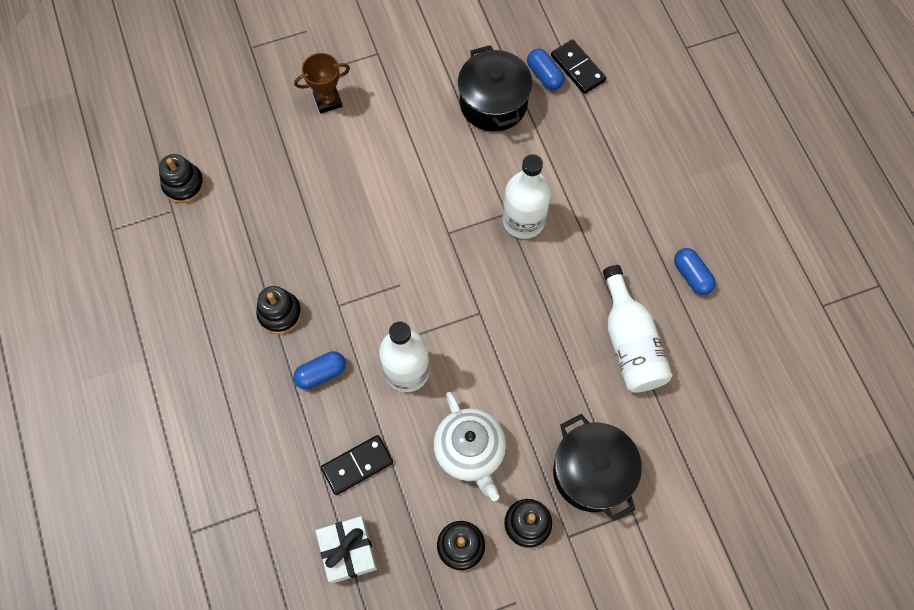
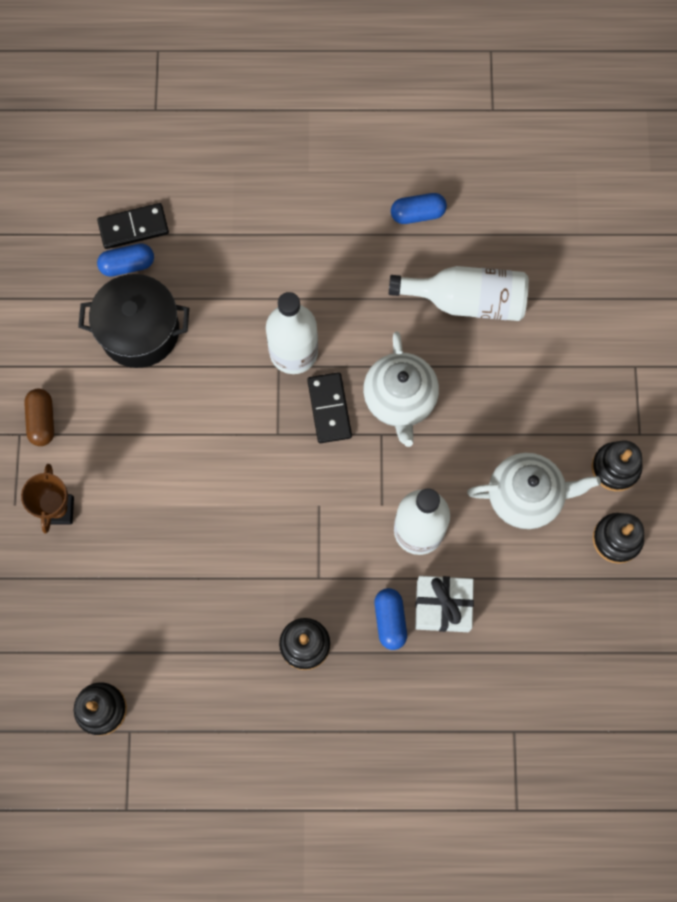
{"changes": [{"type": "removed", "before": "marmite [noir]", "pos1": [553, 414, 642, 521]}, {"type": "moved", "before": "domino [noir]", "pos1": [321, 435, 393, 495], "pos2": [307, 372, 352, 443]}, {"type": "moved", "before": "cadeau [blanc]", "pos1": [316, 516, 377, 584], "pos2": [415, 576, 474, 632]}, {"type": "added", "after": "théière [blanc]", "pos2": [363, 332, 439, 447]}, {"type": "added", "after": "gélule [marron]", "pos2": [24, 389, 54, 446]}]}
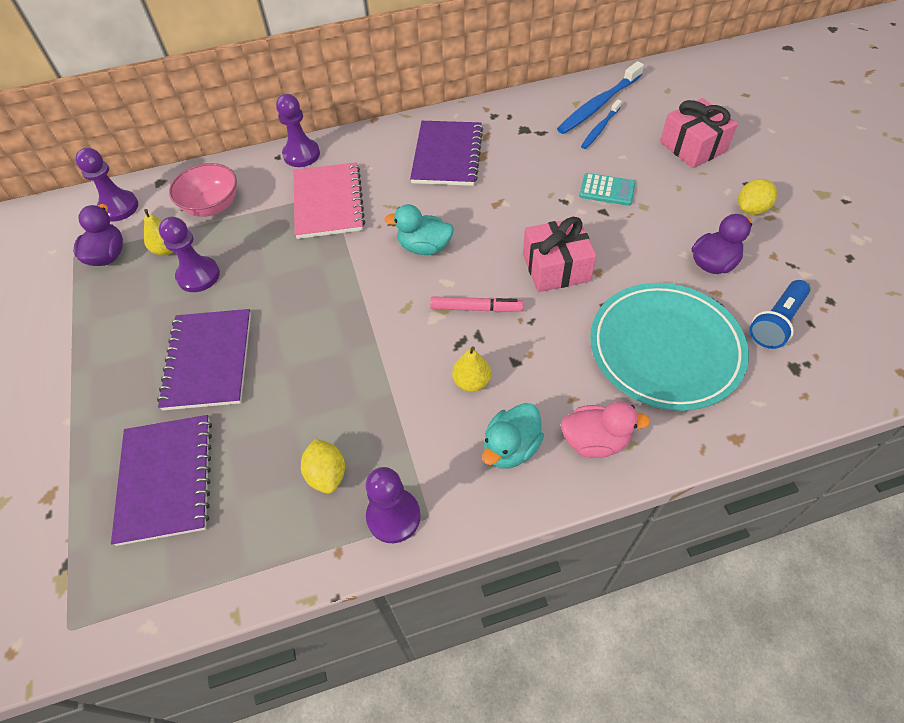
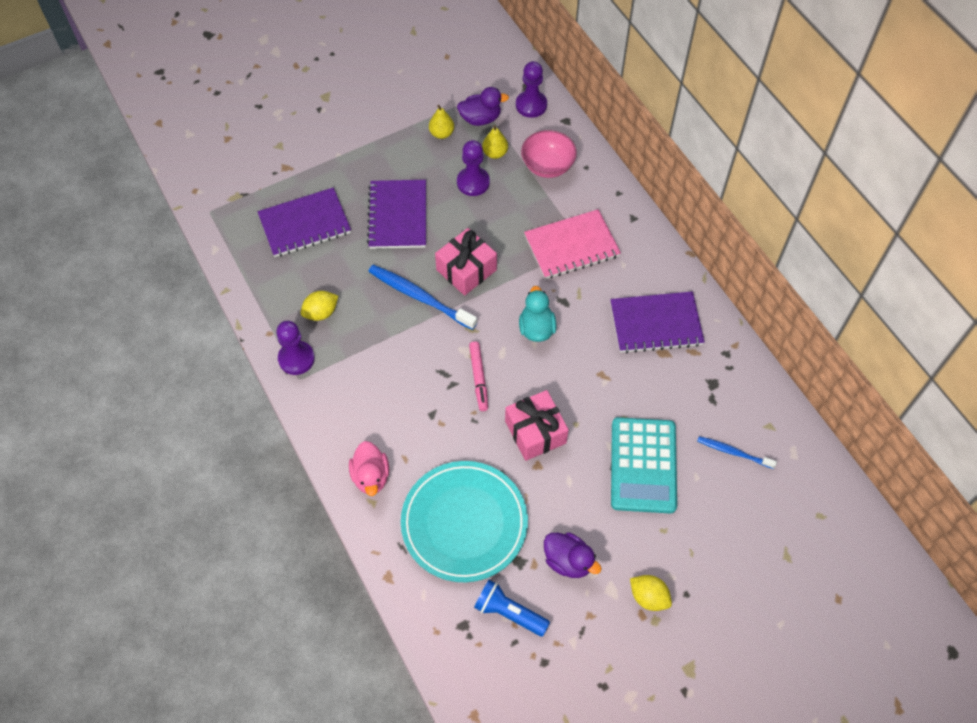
{"changes": [{"type": "moved", "before": "brosse à dents [bleu]", "pos1": [557, 61, 644, 134], "pos2": [368, 265, 477, 330]}, {"type": "removed", "before": "pion [violet]", "pos1": [276, 94, 320, 167]}, {"type": "moved", "before": "cadeau [rose]", "pos1": [660, 98, 738, 168], "pos2": [435, 228, 497, 295]}, {"type": "resized", "before": "calculatrice [turquoise]", "pos1": [579, 173, 636, 206], "pos2": [611, 417, 677, 514], "scale": 1.96}, {"type": "turned", "before": "carnet [violet]", "pos1": [157, 309, 251, 410], "pos2": [367, 180, 426, 249], "turn": -75}, {"type": "moved", "before": "poire [jaune]", "pos1": [452, 346, 491, 392], "pos2": [429, 105, 454, 139]}, {"type": "removed", "before": "canard [turquoise]", "pos1": [482, 403, 544, 469]}]}
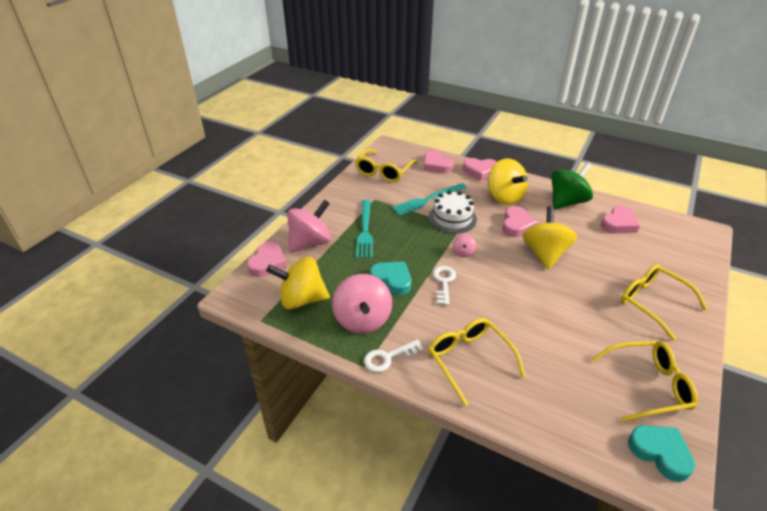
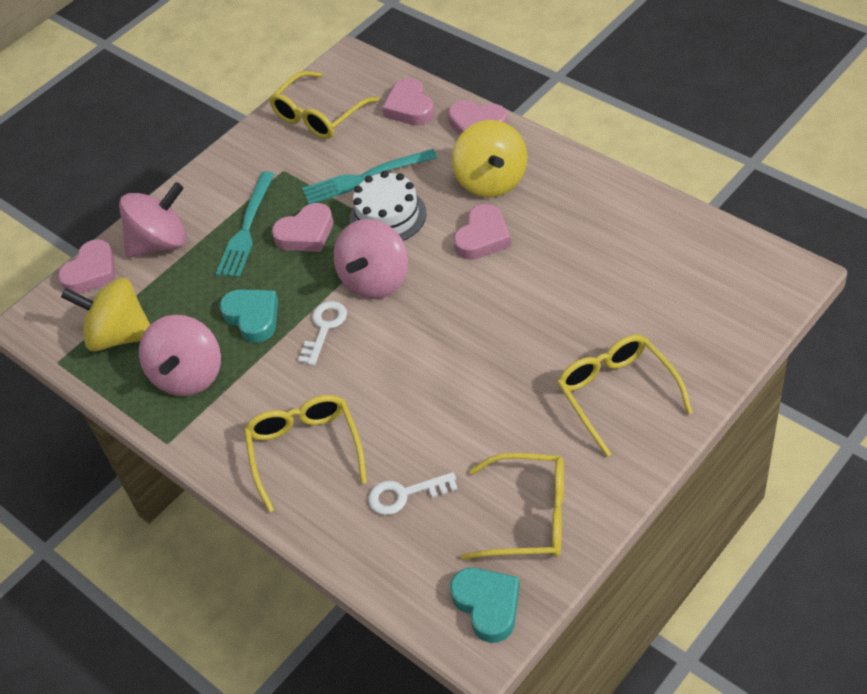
{"changes": [{"type": "removed", "before": "toupie [vert]", "pos1": [551, 162, 593, 209]}, {"type": "removed", "before": "toupie [jaune]", "pos1": [522, 206, 577, 269]}, {"type": "moved", "before": "cœur [rose]", "pos1": [601, 206, 640, 234], "pos2": [272, 203, 333, 252]}, {"type": "resized", "before": "toupie [rose]", "pos1": [453, 234, 476, 257], "pos2": [334, 219, 408, 299], "scale": 2.21}, {"type": "moved", "before": "clé [blanc]", "pos1": [364, 339, 424, 372], "pos2": [368, 472, 458, 515]}]}
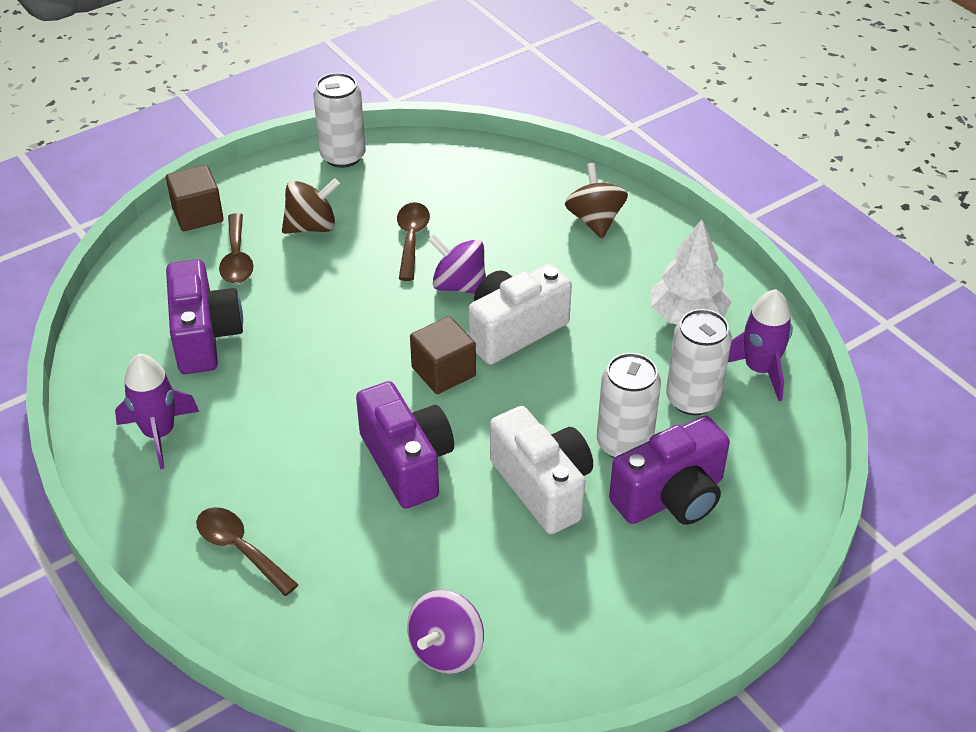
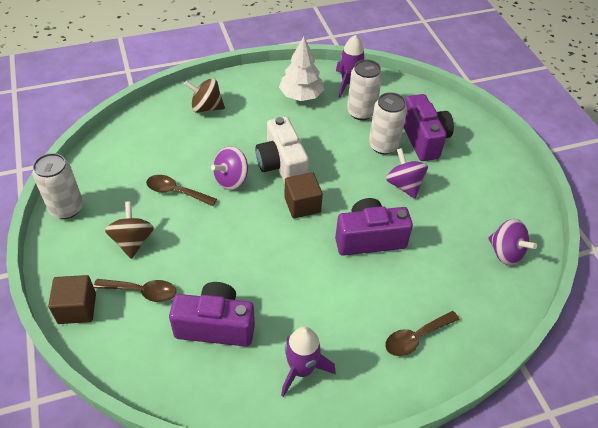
{"changes": [{"type": "replaced", "before": "appareil photo [blanc]", "after": "toupie [violet]", "pos1": [490, 406, 593, 534], "pos2": [386, 148, 428, 199]}]}
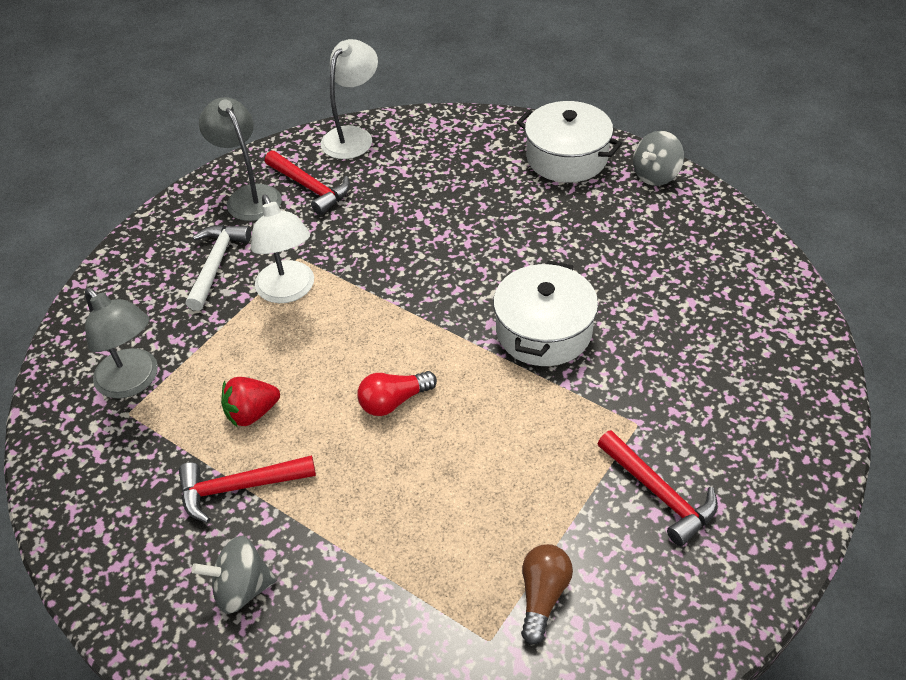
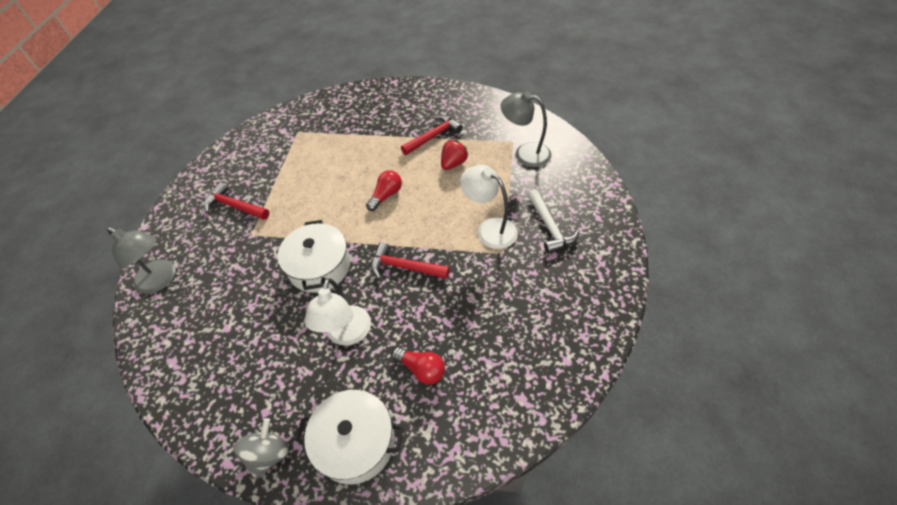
{"changes": [{"type": "moved", "before": "lampe [blanc]", "pos1": [321, 39, 378, 159], "pos2": [304, 278, 371, 346]}, {"type": "moved", "before": "lampe [gris]", "pos1": [199, 97, 282, 221], "pos2": [107, 227, 176, 294]}, {"type": "moved", "before": "marteau [rouge]", "pos1": [265, 150, 350, 215], "pos2": [371, 242, 450, 279]}, {"type": "removed", "before": "toupie [gris]", "pos1": [191, 536, 277, 614]}, {"type": "removed", "before": "ampoule [marron]", "pos1": [521, 544, 573, 645]}, {"type": "added", "after": "ampoule [rouge]", "pos2": [392, 347, 445, 385]}]}
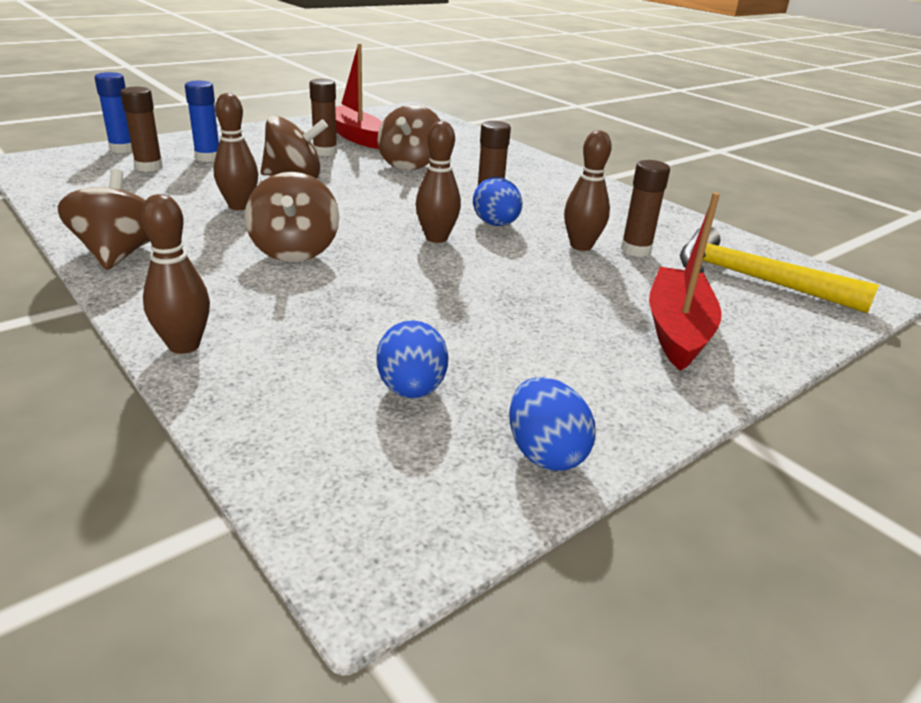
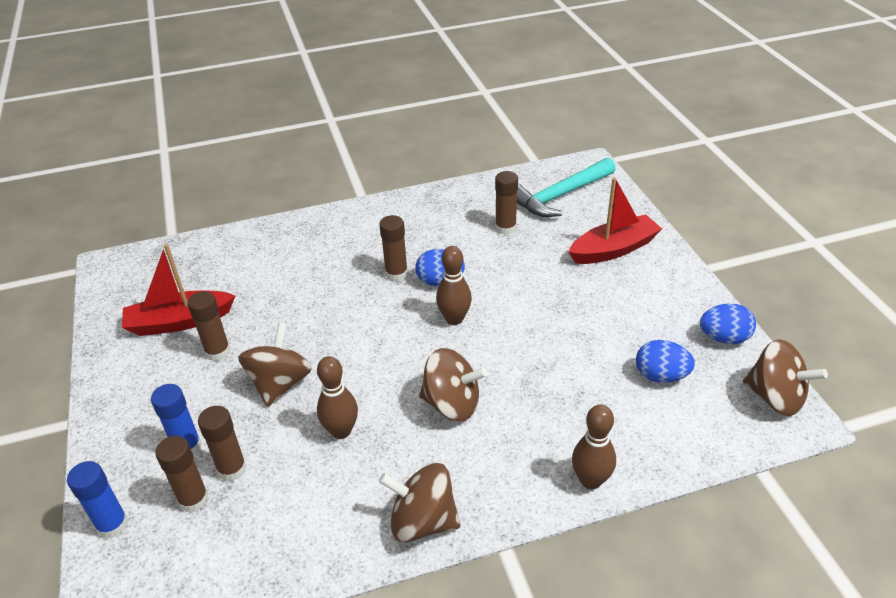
{"changes": [{"type": "moved", "before": "toupie [marron]", "pos1": [377, 105, 441, 170], "pos2": [743, 339, 828, 416]}, {"type": "removed", "before": "quille [marron]", "pos1": [564, 131, 612, 251]}, {"type": "turned", "before": "bateau [rouge]", "pos1": [649, 192, 722, 371], "pos2": [568, 177, 662, 264], "turn": 120}, {"type": "recoloured", "before": "marteau [jaune]", "after": "marteau [turquoise]", "pos1": [680, 227, 879, 313], "pos2": [517, 158, 616, 217]}, {"type": "added", "after": "bâton de colle [marron]", "pos2": [198, 406, 247, 481]}]}
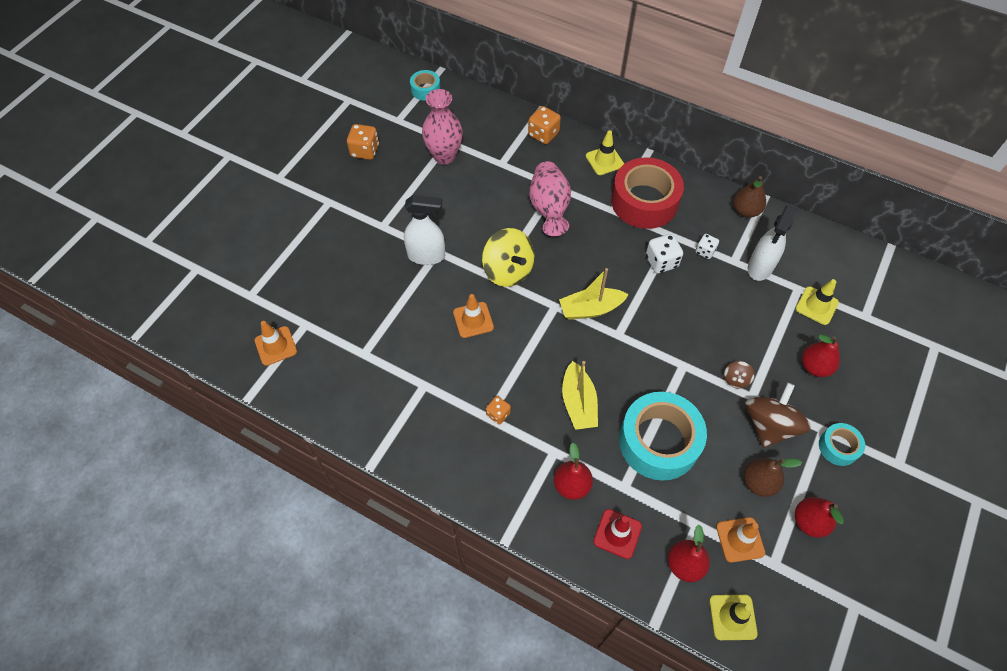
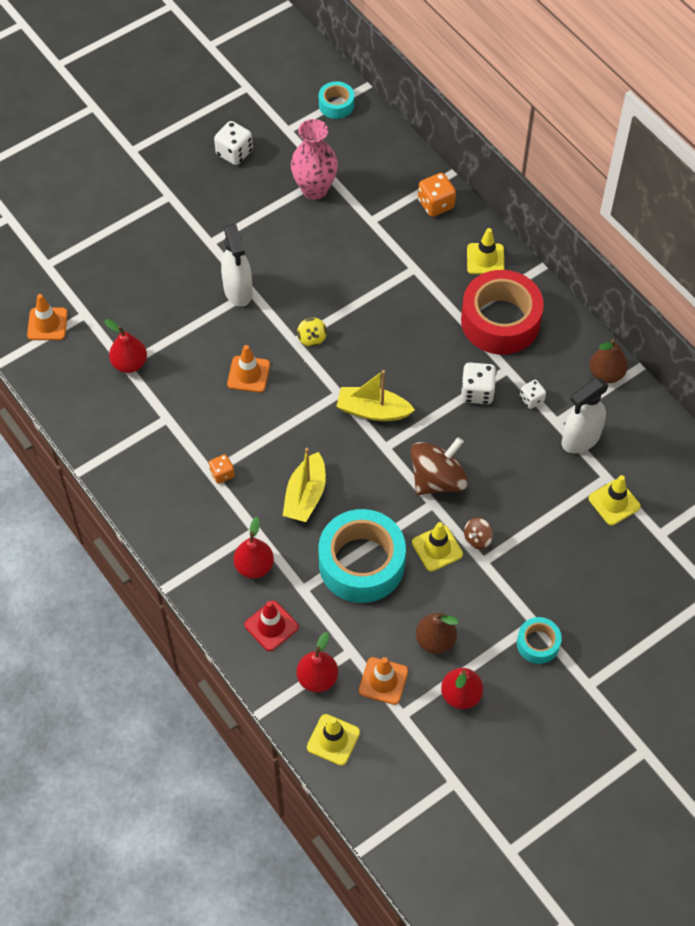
{"changes": [{"type": "recoloured", "before": "dé [orange]", "after": "dé [blanc]", "pos1": [347, 124, 379, 160], "pos2": [214, 121, 253, 165]}, {"type": "removed", "before": "vase [rose]", "pos1": [529, 161, 571, 236]}, {"type": "turned", "before": "vaporisateur [blanc]", "pos1": [404, 195, 445, 265], "pos2": [221, 224, 253, 307], "turn": 45}, {"type": "resized", "before": "toupie [jaune]", "pos1": [482, 228, 534, 287], "pos2": [297, 317, 327, 347], "scale": 0.46}, {"type": "moved", "before": "poire [rouge]", "pos1": [802, 335, 840, 377], "pos2": [105, 319, 147, 373]}, {"type": "moved", "before": "toupie [marron]", "pos1": [745, 383, 811, 448], "pos2": [411, 437, 468, 495]}, {"type": "added", "after": "cône de chantier [jaune]", "pos2": [412, 522, 463, 572]}]}
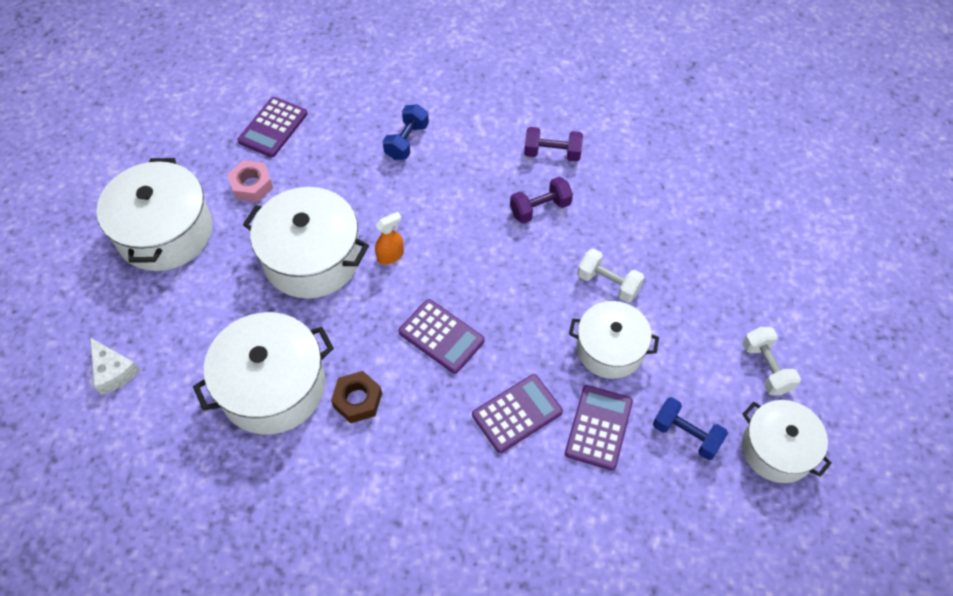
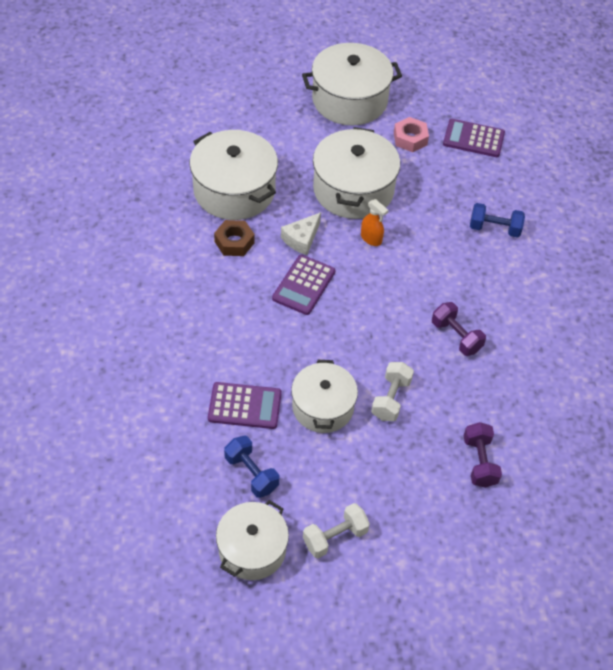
{"changes": [{"type": "moved", "before": "haltère [violet]", "pos1": [524, 127, 583, 162], "pos2": [464, 422, 502, 488]}, {"type": "moved", "before": "fromage [blanc]", "pos1": [90, 338, 140, 395], "pos2": [281, 212, 321, 255]}, {"type": "removed", "before": "calculatrice [violet]", "pos1": [472, 374, 563, 453]}, {"type": "turned", "before": "haltère [bleu]", "pos1": [653, 397, 728, 460], "pos2": [224, 436, 279, 498], "turn": -60}]}
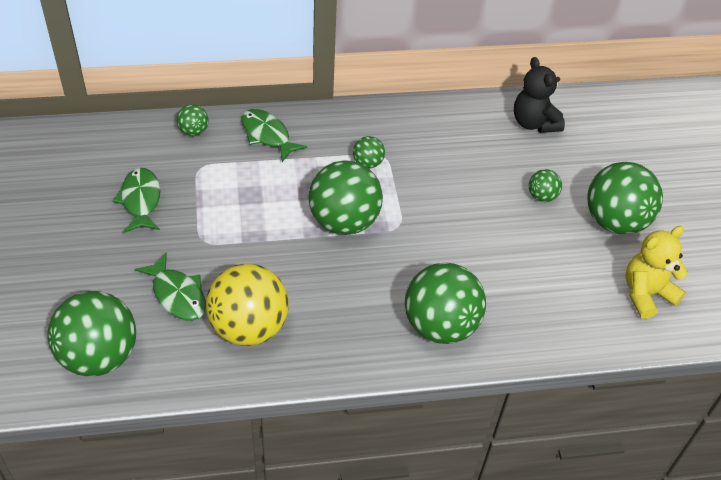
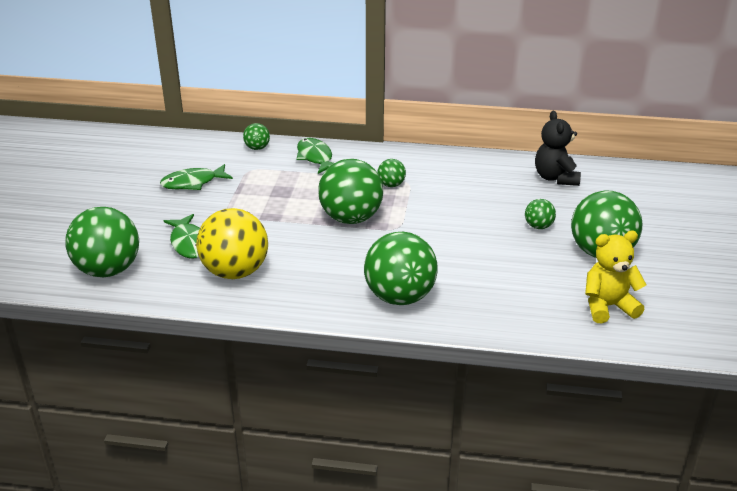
{"changes": [{"type": "turned", "before": "poisson [vert]", "pos1": [112, 168, 160, 233], "pos2": [160, 164, 233, 190], "turn": -120}]}
